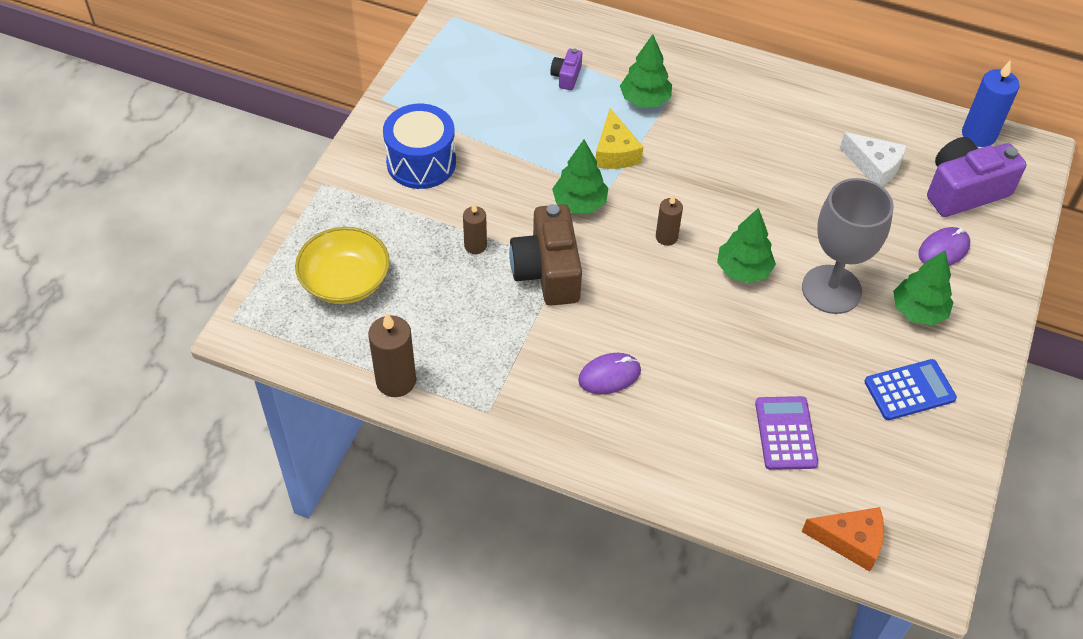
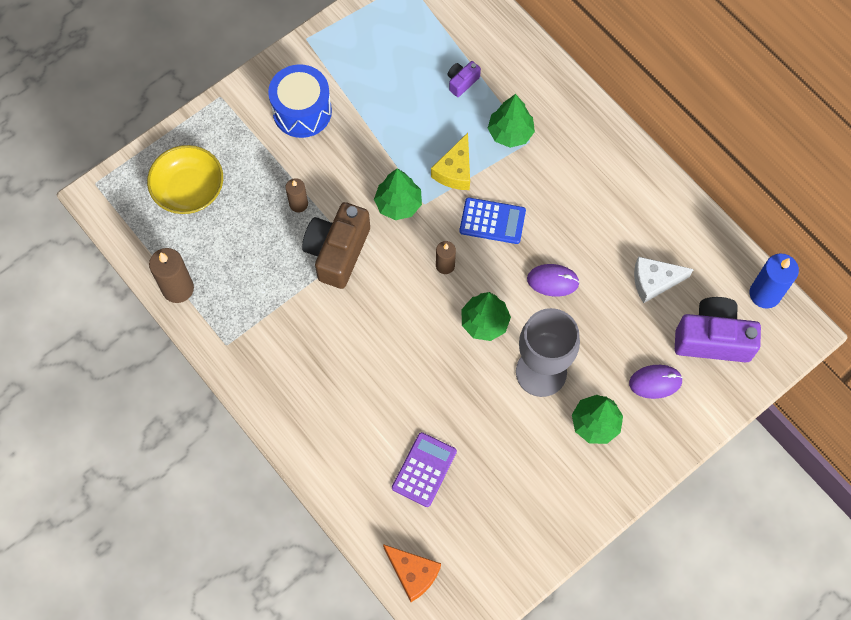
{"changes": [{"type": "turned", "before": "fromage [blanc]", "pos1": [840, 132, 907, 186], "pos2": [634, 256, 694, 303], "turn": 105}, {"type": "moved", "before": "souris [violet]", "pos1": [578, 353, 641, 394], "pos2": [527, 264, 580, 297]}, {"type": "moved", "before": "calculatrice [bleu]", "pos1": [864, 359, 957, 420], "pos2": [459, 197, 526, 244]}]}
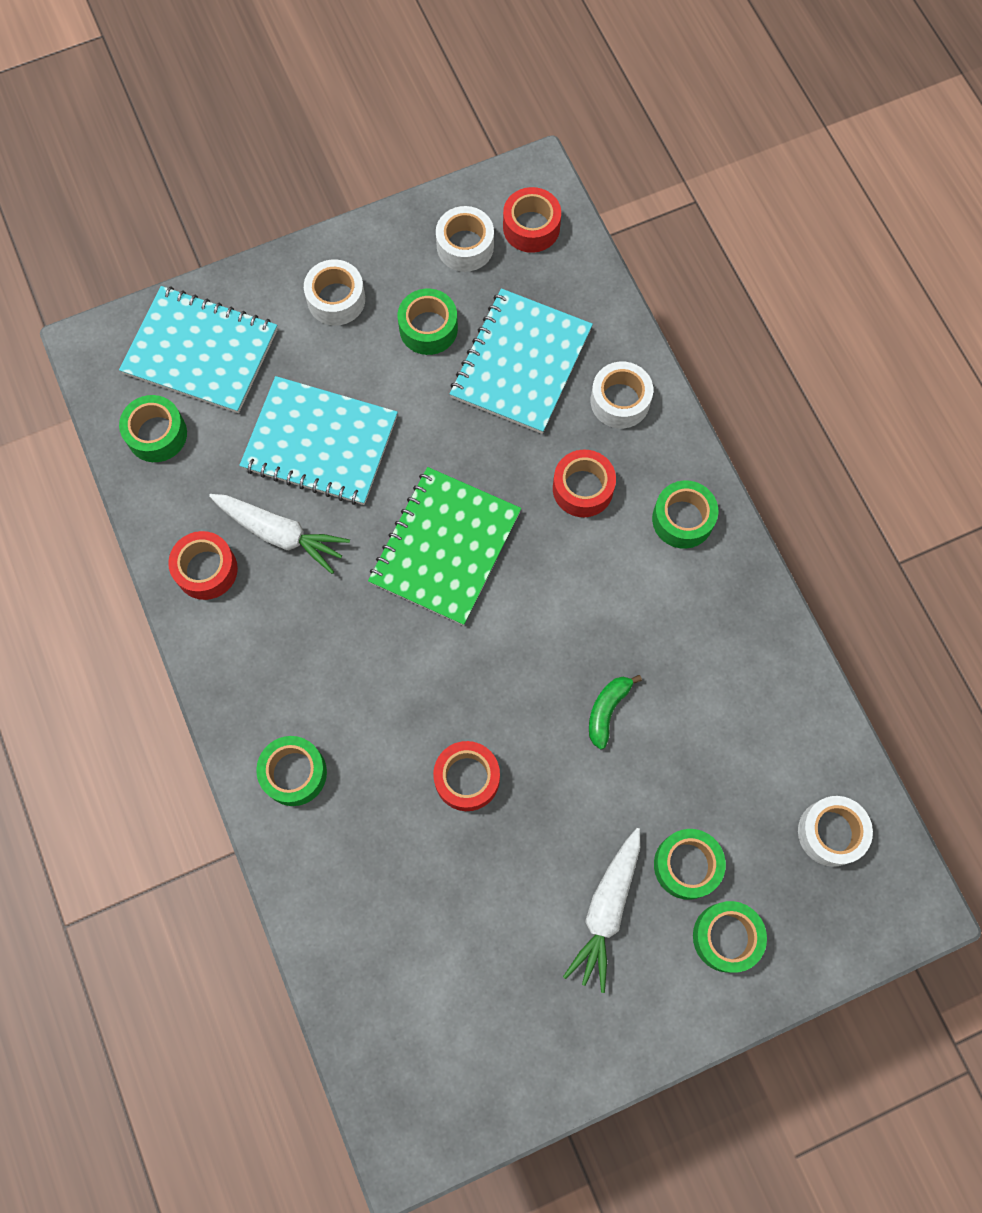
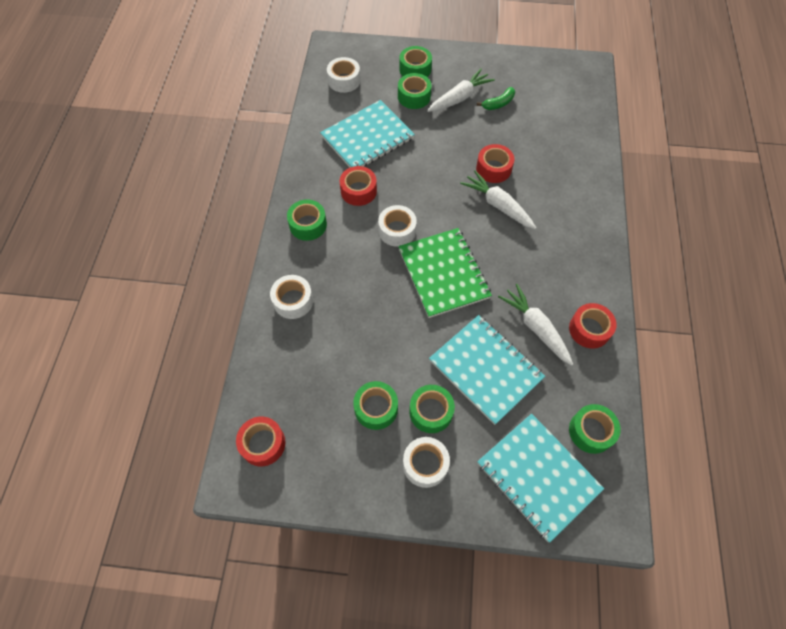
{"changes": [{"type": "moved", "before": "ruban adhésif [blanc]", "pos1": [436, 206, 494, 272], "pos2": [378, 205, 417, 247]}, {"type": "moved", "before": "carnet [turquoise]", "pos1": [450, 288, 593, 434], "pos2": [320, 100, 415, 168]}, {"type": "moved", "before": "ruban adhésif [rouge]", "pos1": [553, 450, 616, 517], "pos2": [340, 166, 377, 206]}, {"type": "turned", "before": "carnet [vert]", "pos1": [368, 467, 521, 626], "pos2": [398, 228, 492, 318], "turn": -75}, {"type": "moved", "before": "banane [vert]", "pos1": [589, 675, 642, 750], "pos2": [477, 87, 515, 110]}, {"type": "moved", "before": "ruban adhésif [vert]", "pos1": [256, 736, 327, 806], "pos2": [409, 385, 455, 433]}, {"type": "added", "after": "carotte [blanc]", "pos2": [460, 170, 536, 229]}]}
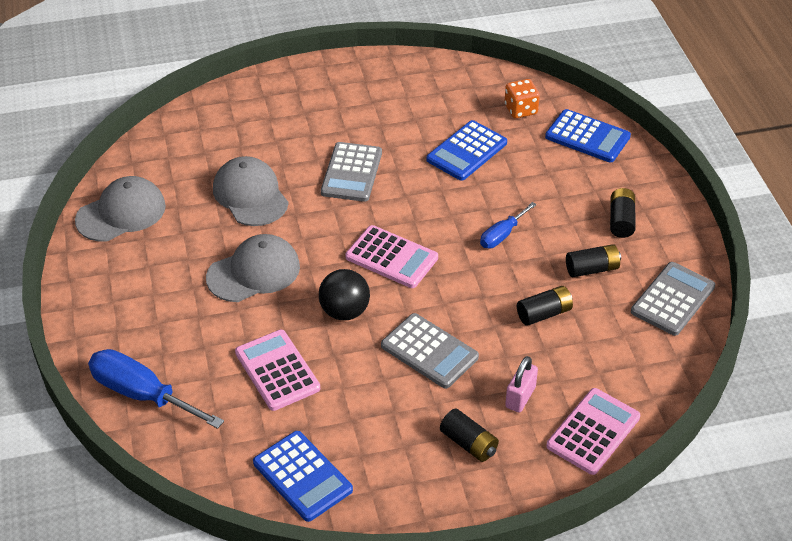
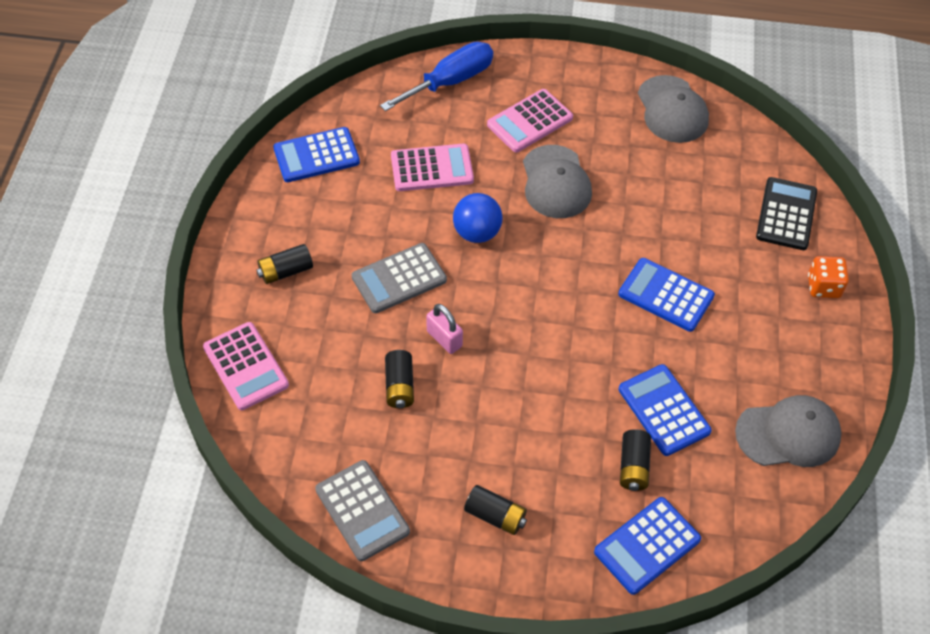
{"changes": [{"type": "moved", "before": "dé [orange]", "pos1": [504, 79, 540, 118], "pos2": [808, 256, 849, 298]}, {"type": "recoloured", "before": "calculatrice [gris]", "after": "calculatrice [bleu]", "pos1": [321, 142, 382, 202], "pos2": [618, 258, 715, 332]}, {"type": "moved", "before": "casquette [gris]", "pos1": [213, 156, 289, 226], "pos2": [735, 395, 842, 467]}, {"type": "removed", "before": "tournevis [bleu]", "pos1": [480, 202, 537, 249]}, {"type": "moved", "before": "calculatrice [rose]", "pos1": [345, 225, 438, 288], "pos2": [487, 89, 573, 152]}, {"type": "moved", "before": "pile [noir]", "pos1": [566, 244, 621, 277], "pos2": [620, 429, 651, 491]}, {"type": "recoloured", "before": "balle [noir]", "after": "balle [bleu]", "pos1": [319, 269, 370, 320], "pos2": [453, 193, 503, 243]}, {"type": "moved", "before": "cadenas [rose]", "pos1": [505, 356, 538, 412], "pos2": [426, 304, 463, 354]}, {"type": "added", "after": "calculatrice [noir]", "pos2": [756, 177, 817, 250]}]}
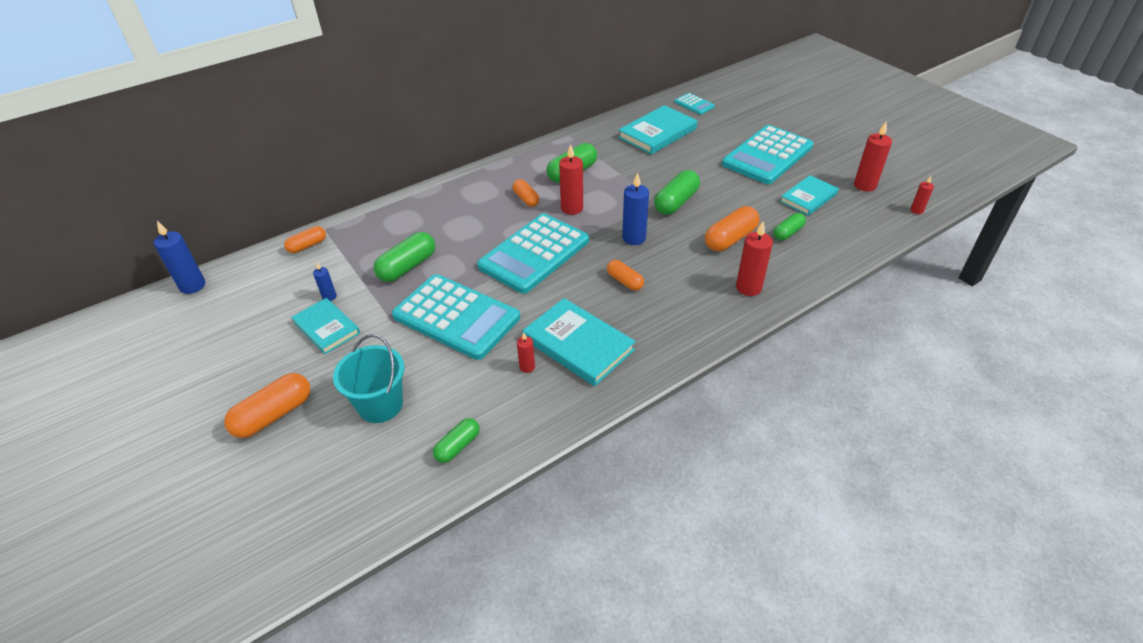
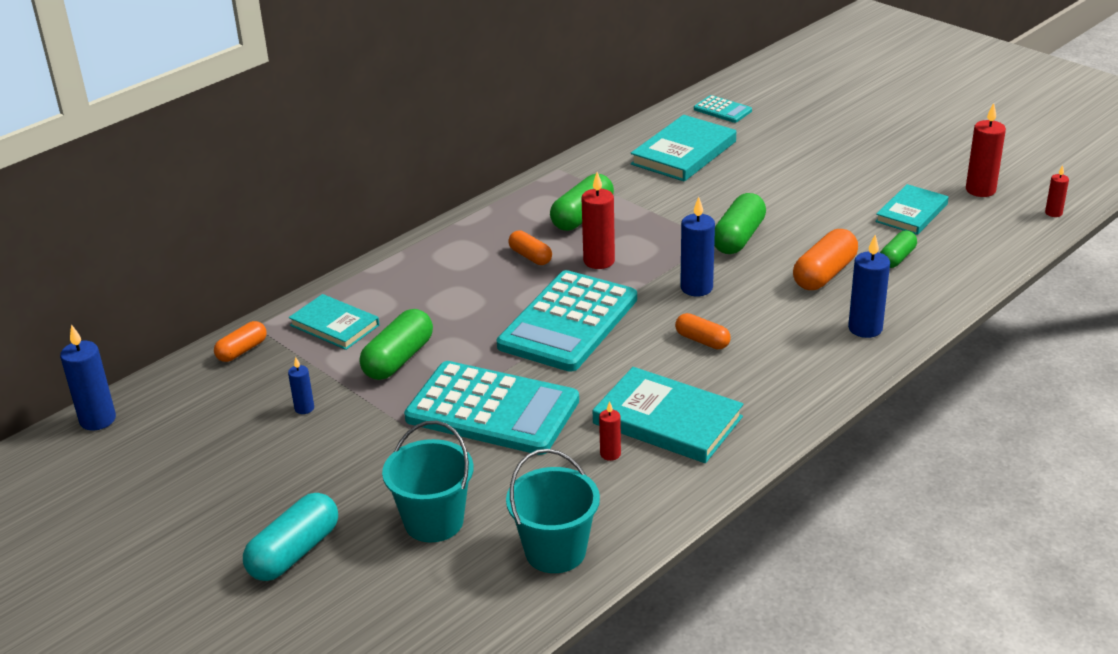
{"changes": [{"type": "removed", "before": "calculatrice [turquoise]", "pos1": [722, 125, 813, 184]}, {"type": "recoloured", "before": "bougie [rouge]", "after": "bougie [bleu]", "pos1": [736, 221, 773, 296], "pos2": [848, 235, 890, 338]}, {"type": "moved", "before": "livre [turquoise]", "pos1": [291, 298, 360, 354], "pos2": [289, 294, 379, 350]}, {"type": "recoloured", "before": "gélule [orange]", "after": "gélule [turquoise]", "pos1": [224, 373, 310, 438], "pos2": [243, 493, 338, 581]}, {"type": "replaced", "before": "gélule [vert]", "after": "seau [turquoise]", "pos1": [433, 418, 479, 463], "pos2": [506, 449, 600, 573]}]}
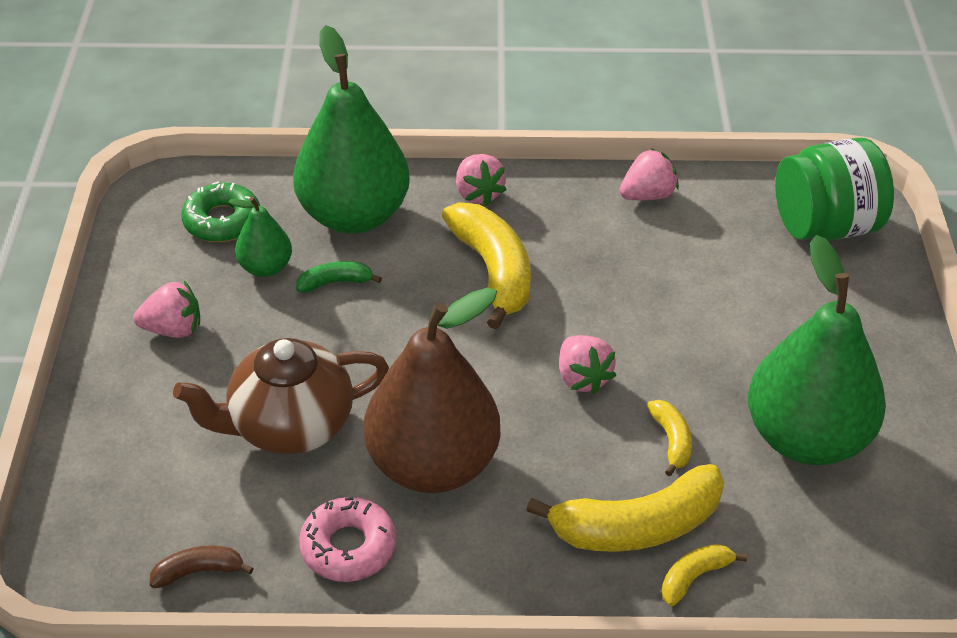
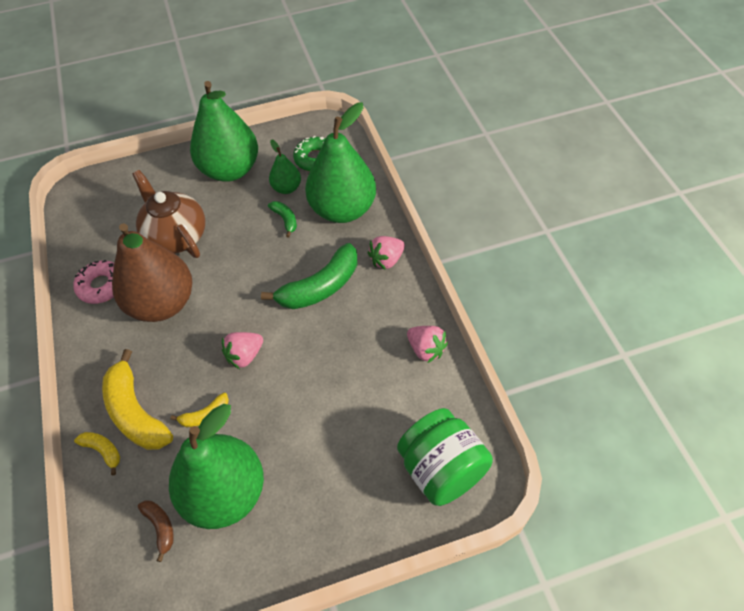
{"changes": [{"type": "recoloured", "before": "banane [jaune]", "after": "banane [vert]", "pos1": [442, 203, 531, 329], "pos2": [261, 243, 357, 309]}, {"type": "replaced", "before": "fraise [rose]", "after": "poire [vert]", "pos1": [133, 281, 200, 338], "pos2": [190, 81, 258, 182]}, {"type": "moved", "before": "banane [marron]", "pos1": [149, 545, 254, 588], "pos2": [138, 501, 174, 562]}]}
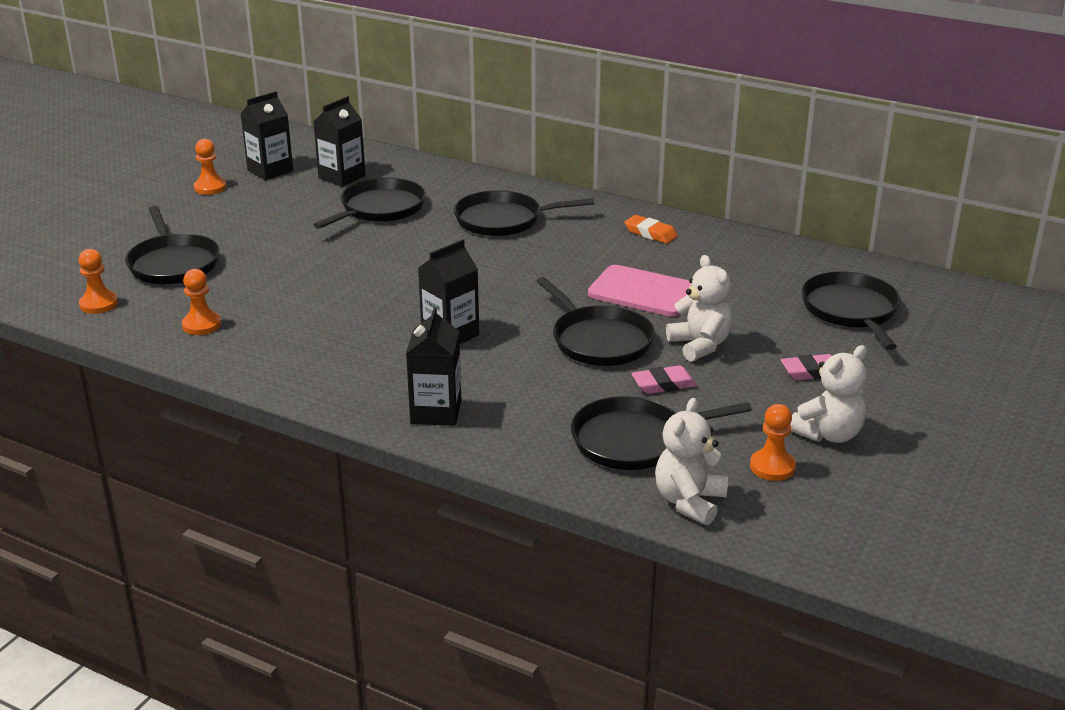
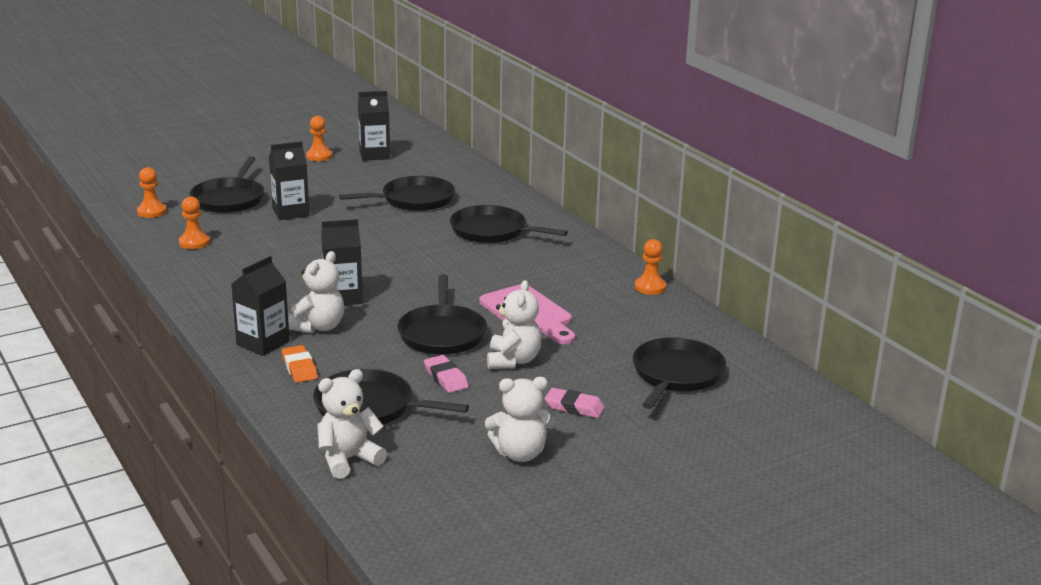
{"changes": [{"type": "moved", "before": "brique de lait [noir]", "pos1": [313, 96, 366, 187], "pos2": [269, 141, 309, 220]}, {"type": "moved", "before": "gomme [orange]", "pos1": [625, 215, 678, 244], "pos2": [282, 345, 318, 383]}, {"type": "turned", "before": "gomme [rose]", "pos1": [631, 365, 697, 394], "pos2": [424, 355, 469, 393], "turn": 45}, {"type": "moved", "before": "pion [orange]", "pos1": [750, 404, 796, 481], "pos2": [635, 239, 666, 295]}, {"type": "added", "after": "ours en peluche [blanc]", "pos2": [288, 251, 344, 333]}]}
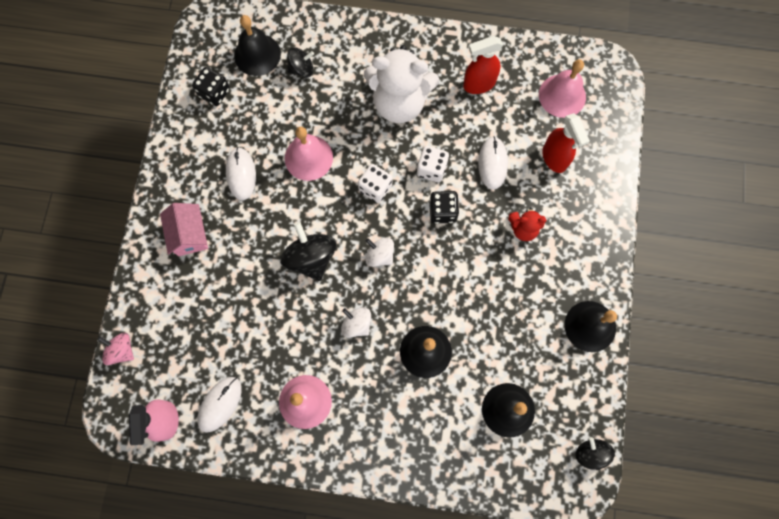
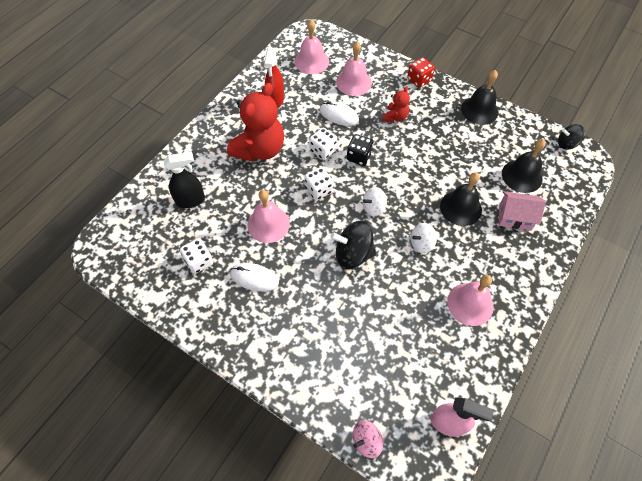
{"changes": [{"type": "removed", "before": "cloche [noir]", "pos1": [234, 15, 281, 76]}, {"type": "recoloured", "before": "ours en peluche [blanc]", "after": "ours en peluche [rouge]", "pos1": [364, 45, 439, 123], "pos2": [227, 83, 284, 161]}, {"type": "replaced", "before": "toupie [noir]", "after": "vaporisateur [noir]", "pos1": [287, 47, 314, 78], "pos2": [163, 152, 205, 208]}, {"type": "removed", "before": "dé [noir]", "pos1": [192, 67, 230, 106]}, {"type": "replaced", "before": "vaporisateur [rouge]", "after": "cloche [rose]", "pos1": [542, 113, 590, 173], "pos2": [336, 41, 372, 96]}, {"type": "moved", "before": "maison [rose]", "pos1": [160, 203, 208, 256], "pos2": [499, 191, 546, 230]}, {"type": "removed", "before": "souris [blanc]", "pos1": [197, 377, 241, 433]}, {"type": "added", "after": "dé [rouge]", "pos2": [407, 57, 435, 88]}, {"type": "added", "after": "dé [blanc]", "pos2": [180, 238, 213, 274]}]}
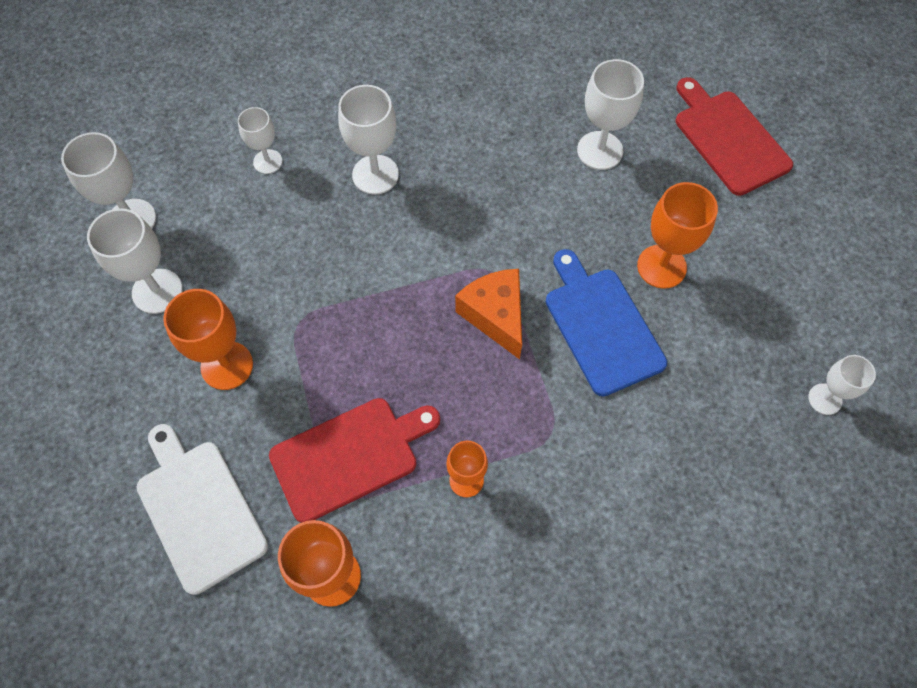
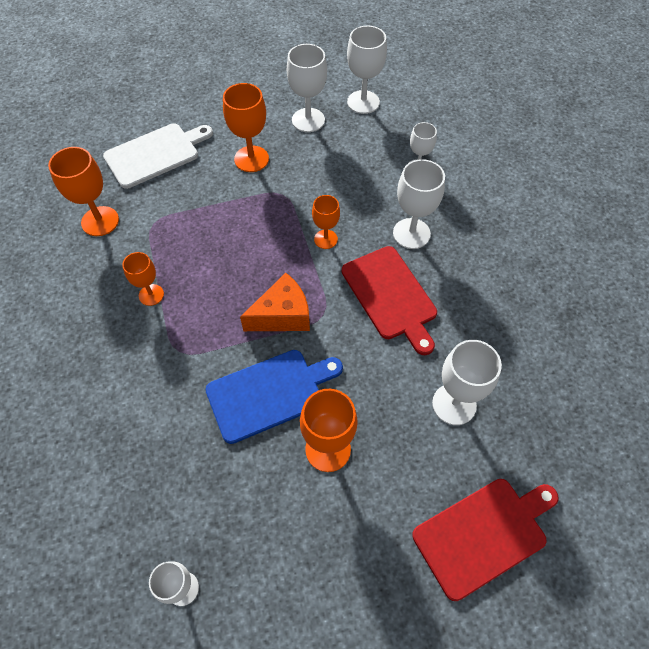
{"changes": [{"type": "moved", "before": "planche à découper [rouge]", "pos1": [269, 398, 440, 523], "pos2": [342, 246, 437, 355]}, {"type": "added", "after": "verre à pied [orange]", "pos2": [312, 195, 340, 249]}]}
